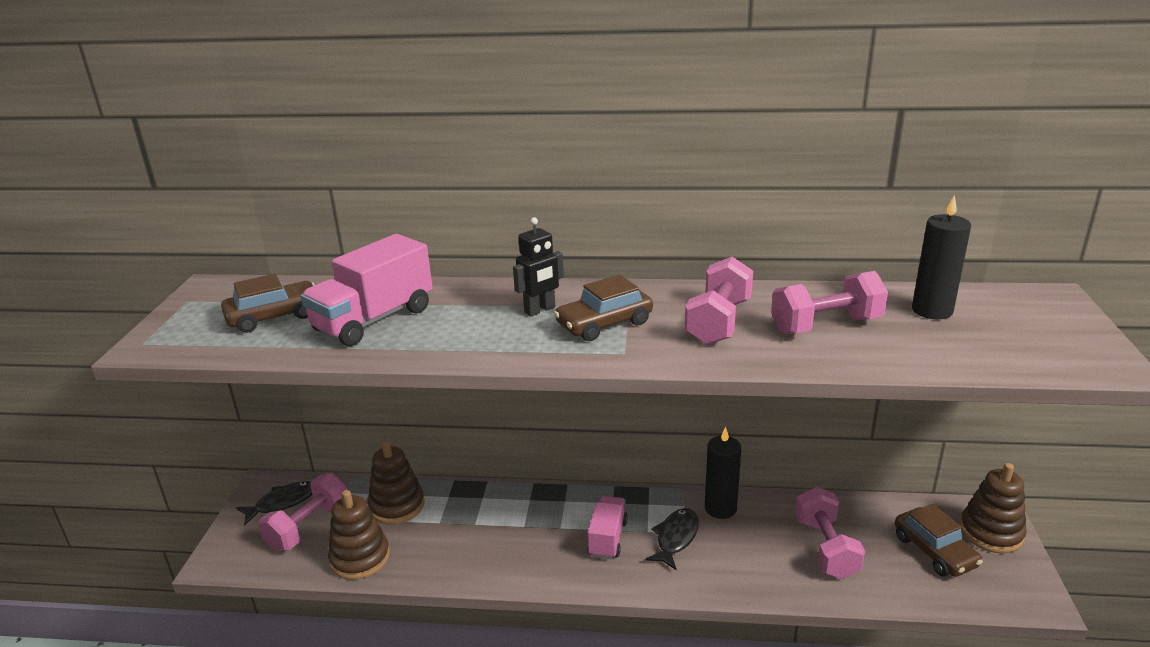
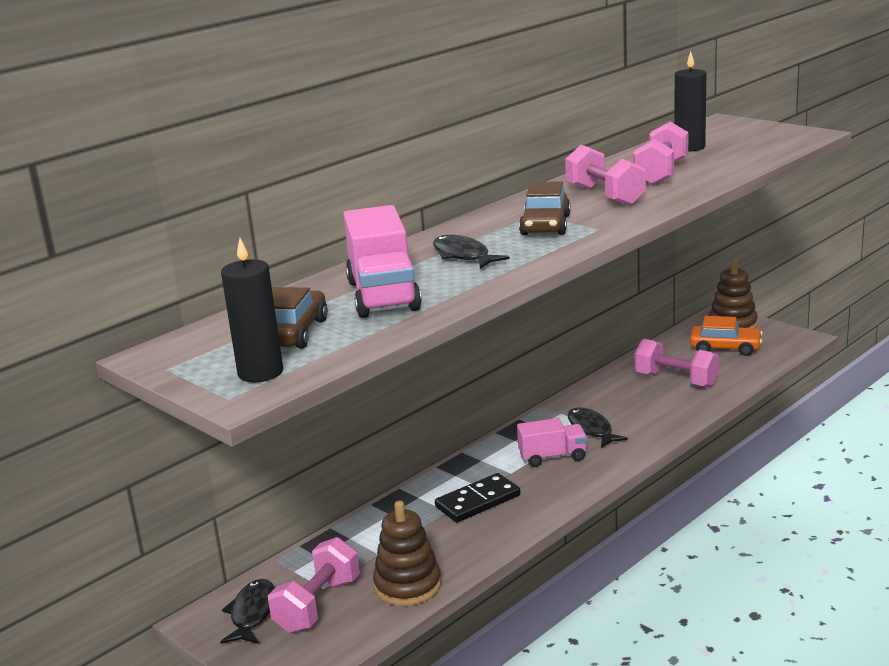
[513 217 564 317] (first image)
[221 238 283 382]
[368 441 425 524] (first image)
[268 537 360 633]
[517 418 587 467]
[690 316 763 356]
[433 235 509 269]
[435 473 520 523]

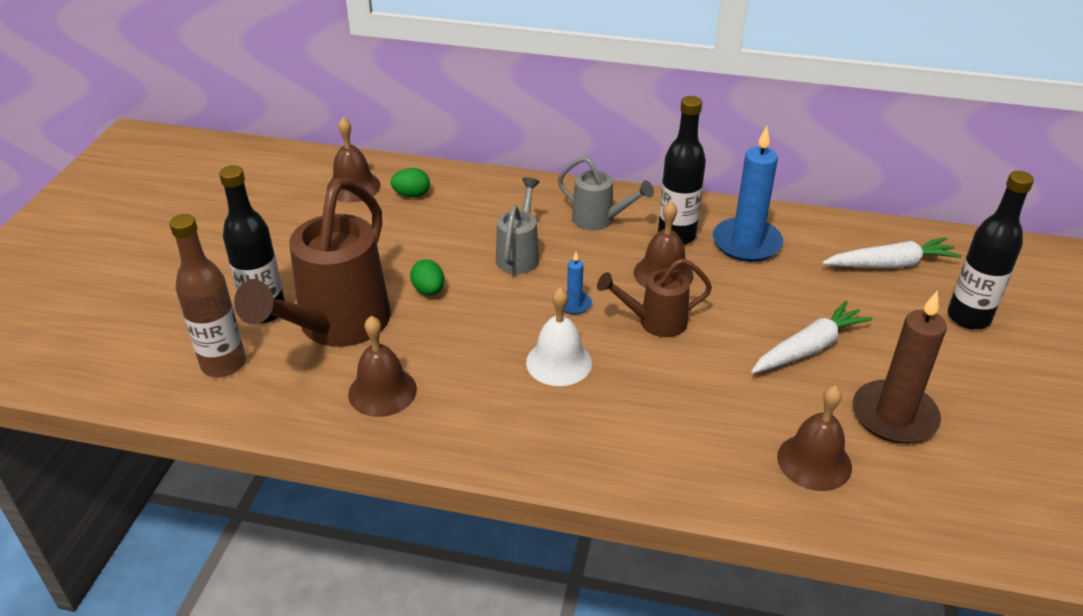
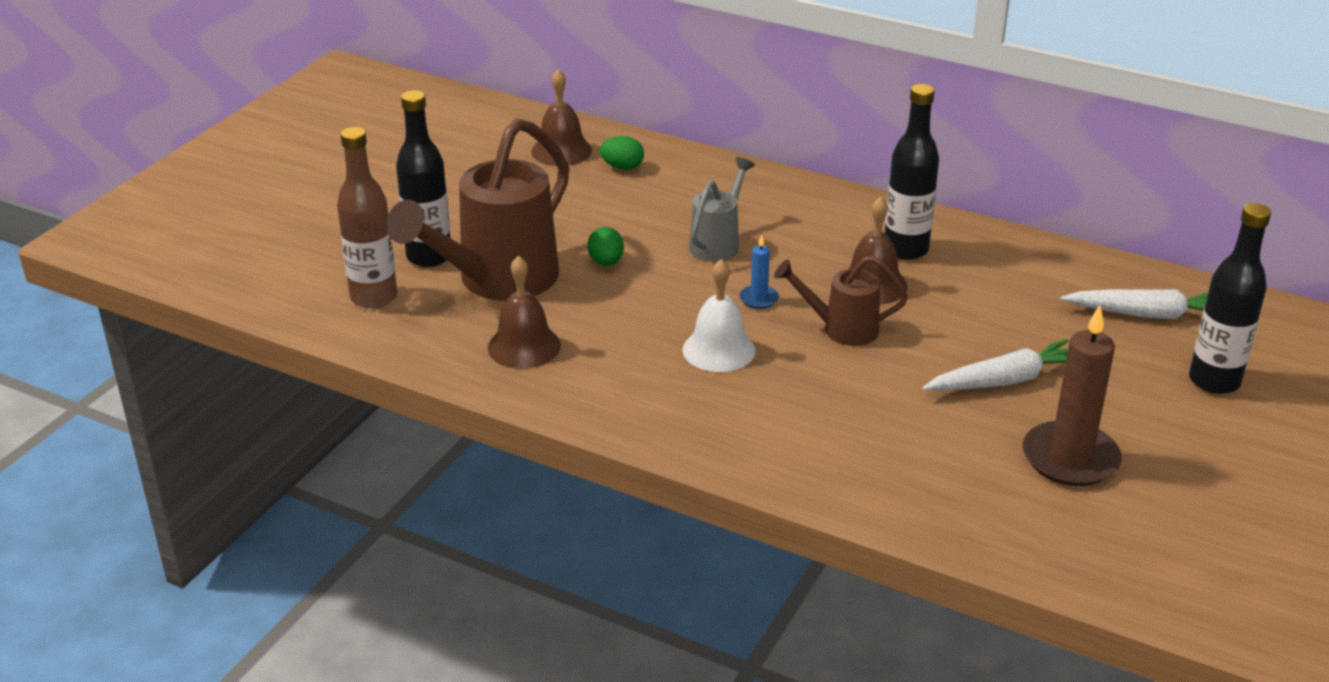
[713 126 783 262] (first image)
[558 156 654 230] (first image)
[777 385 852 491] (first image)

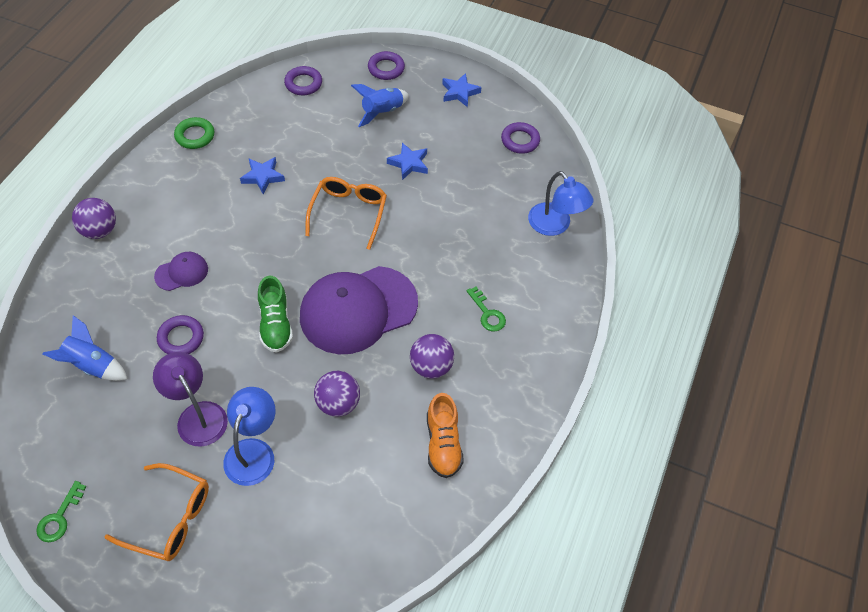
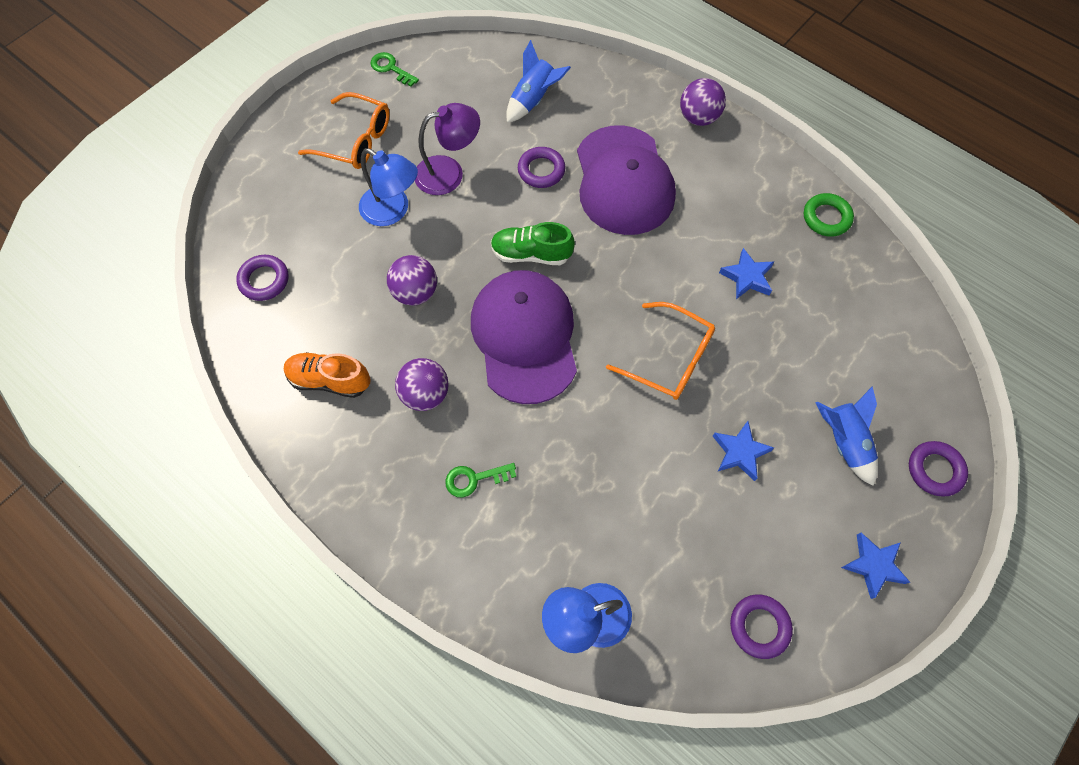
[236 255 288 301]
[577 125 676 235]
[298 92 390 169]

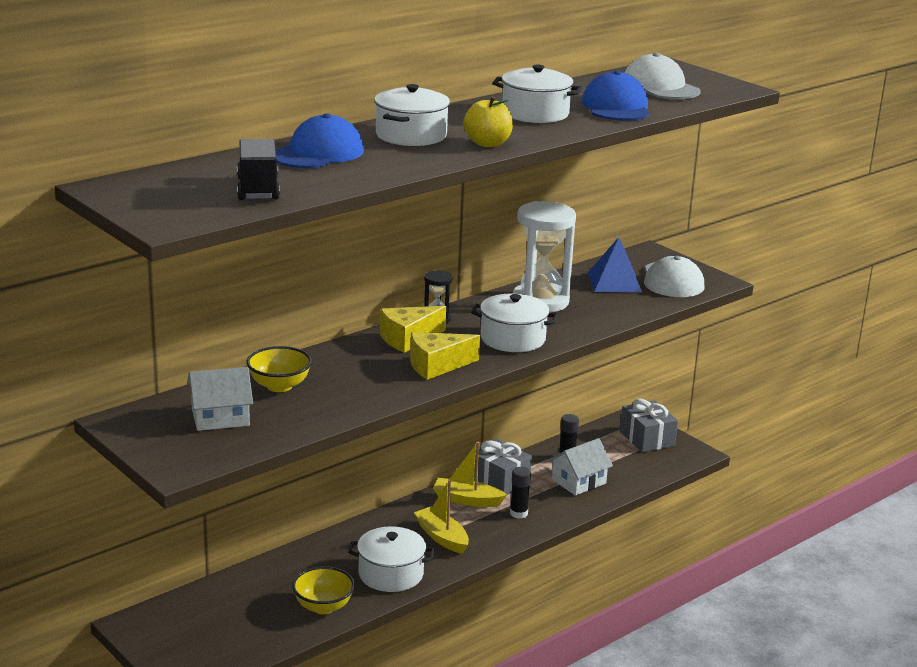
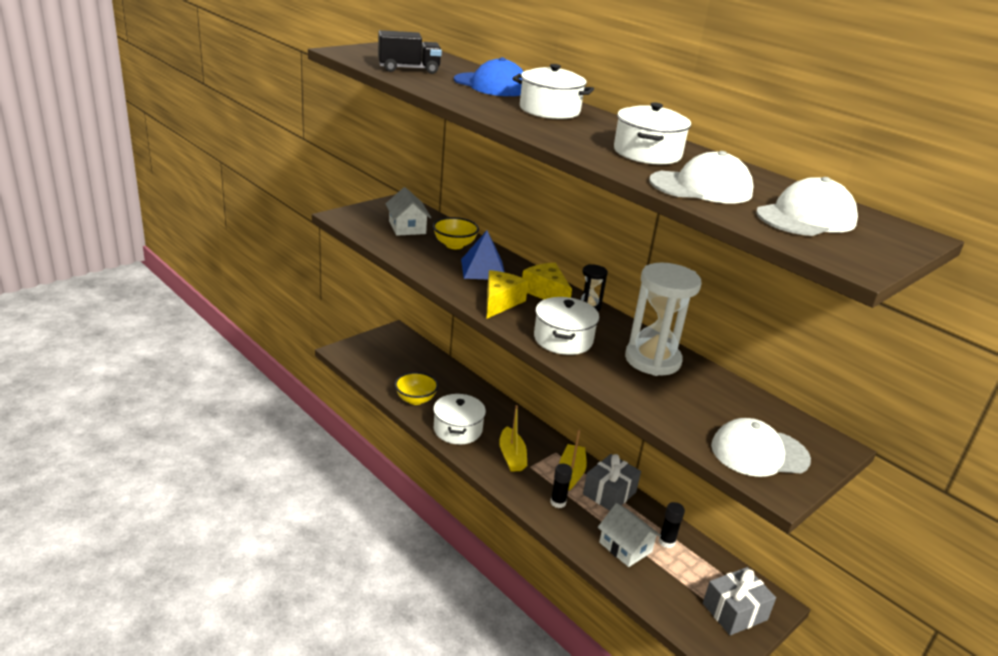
[649 151 754 203]
[463 96 513 147] (first image)
[461 231 504 279]
[487 270 528 318]
[499 405 527 472]

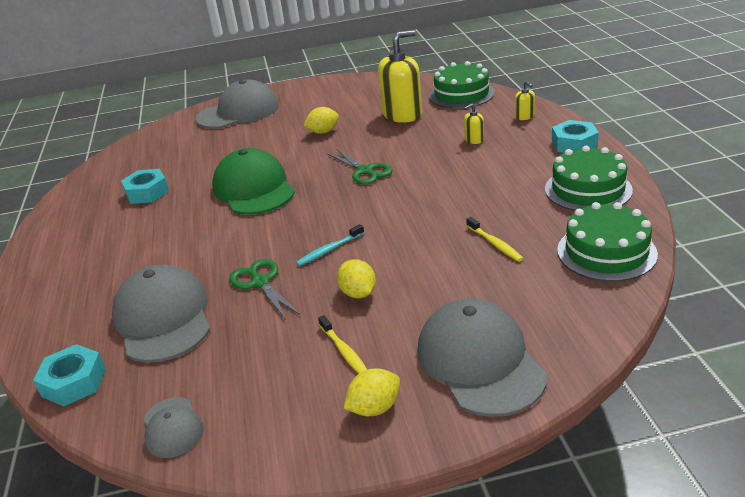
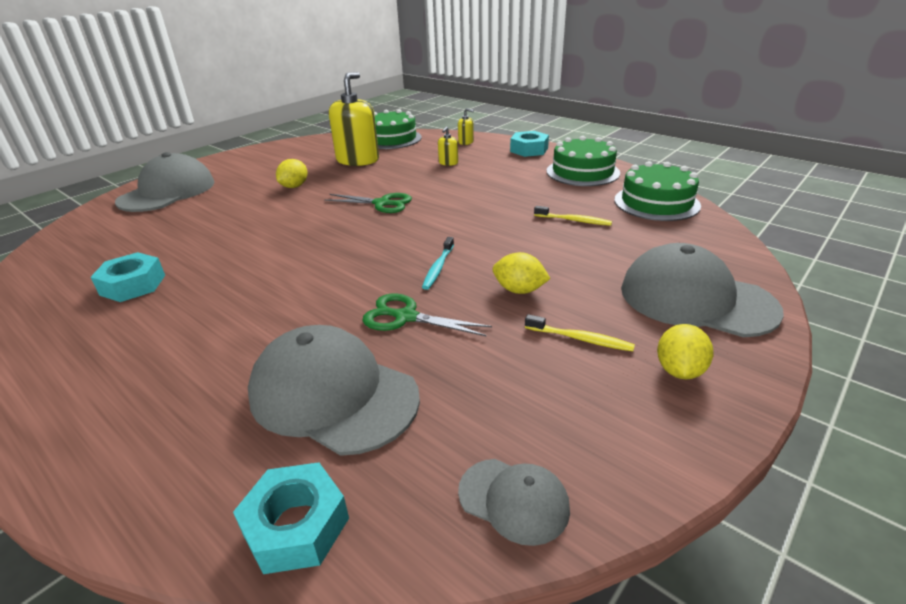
[212 148 295 215] (first image)

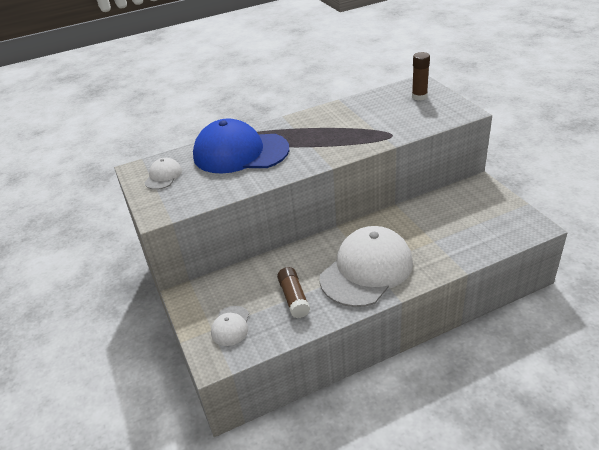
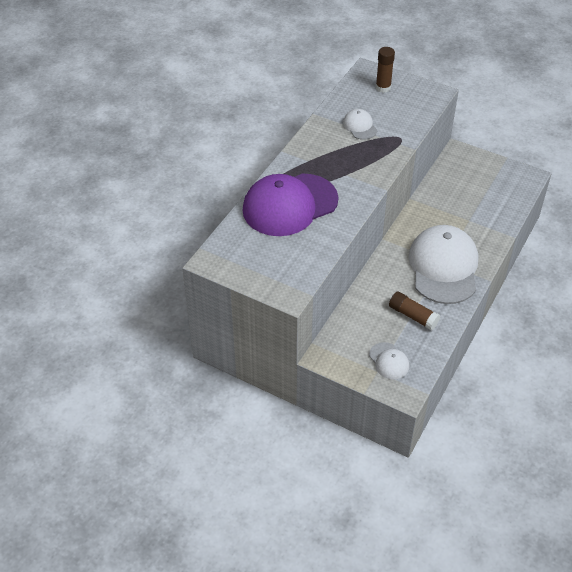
[243 174 339 236]
[343 109 377 140]

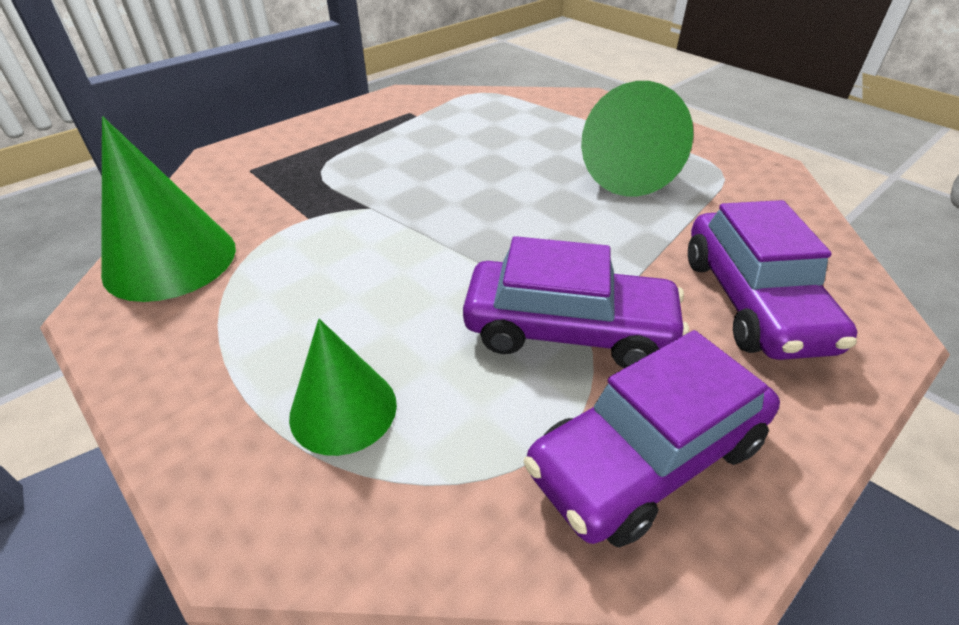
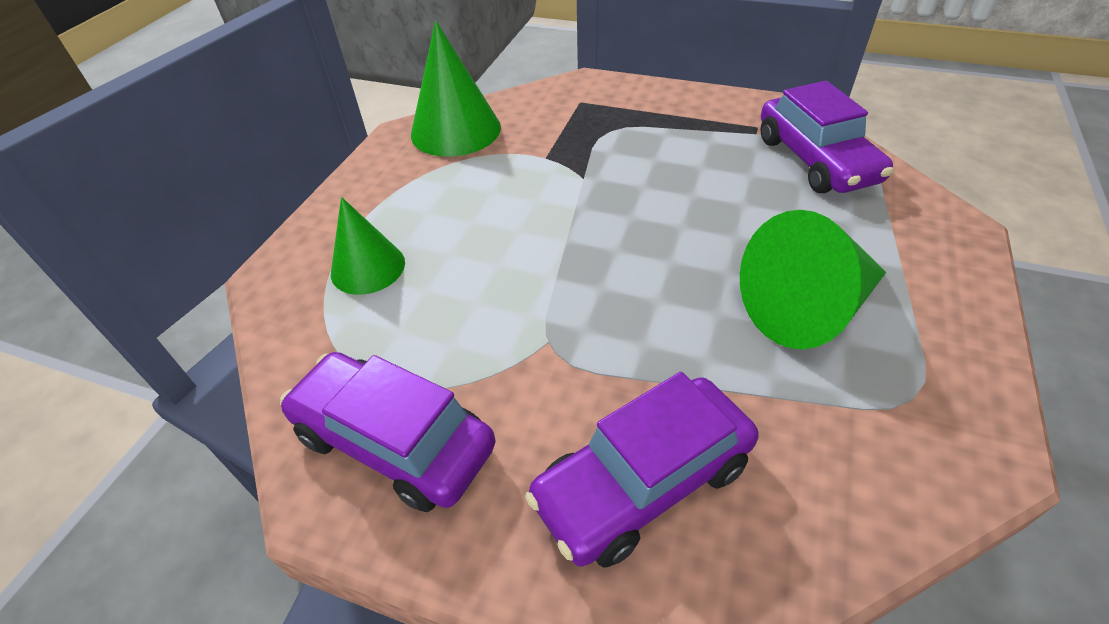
[761 81 894 193]

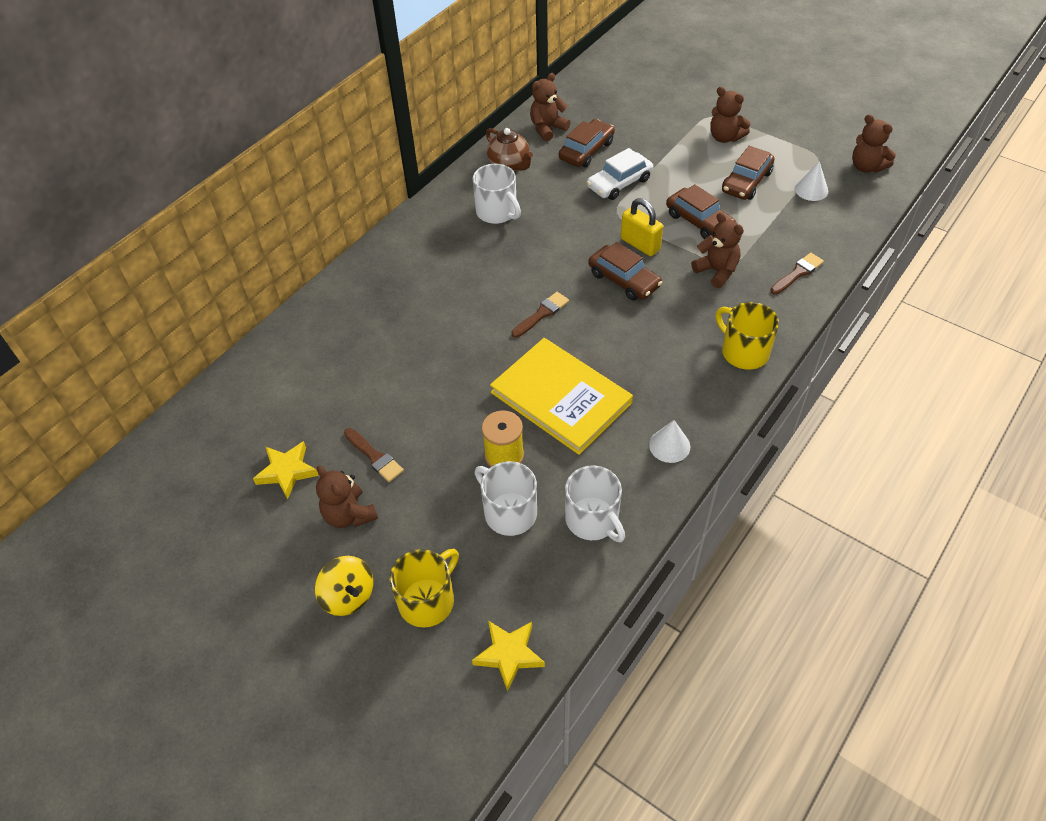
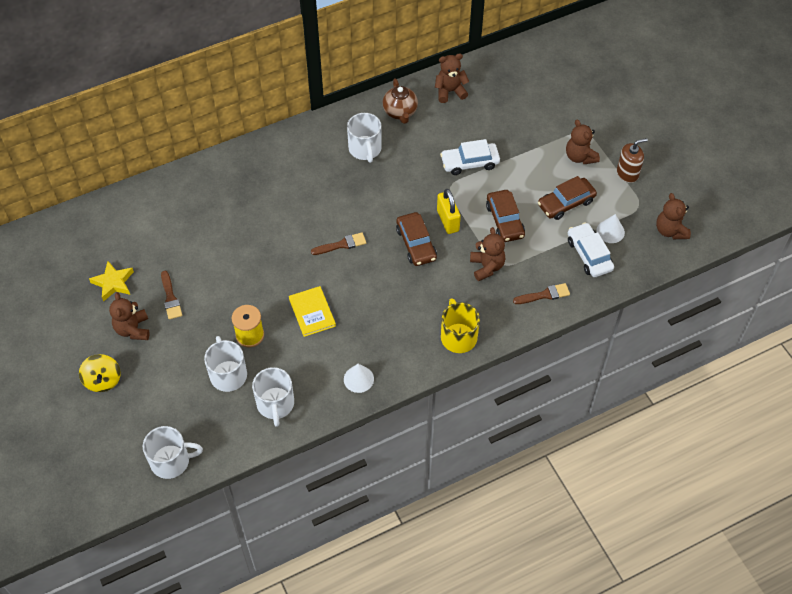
[559 119 615 167] (first image)
[289 286 336 337]
[390 549 459 628] (first image)
[143 426 203 479]
[617 138 648 183]
[568 222 614 277]

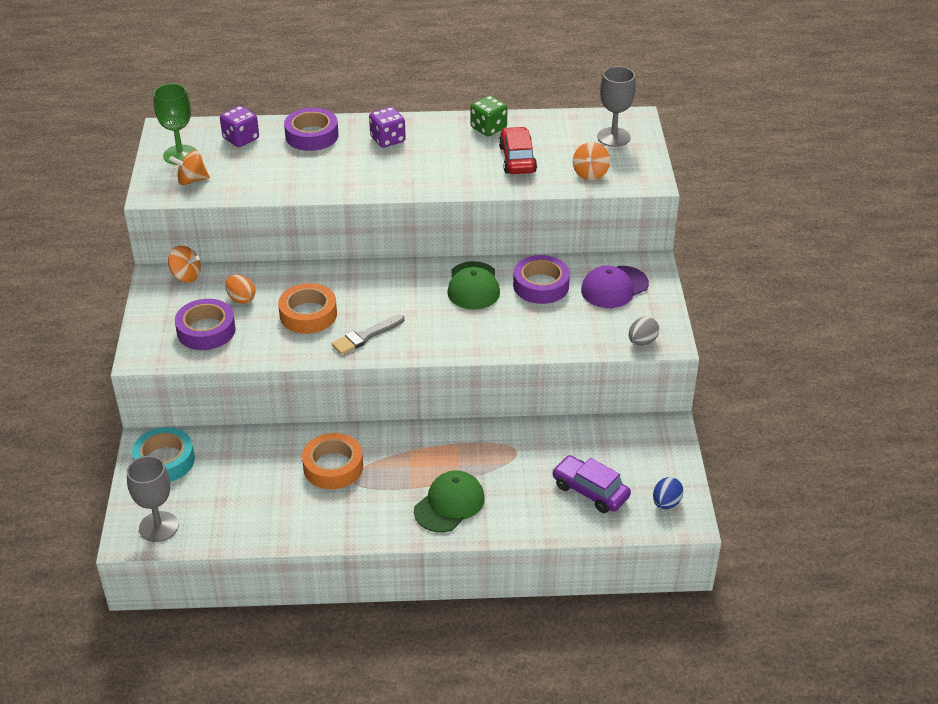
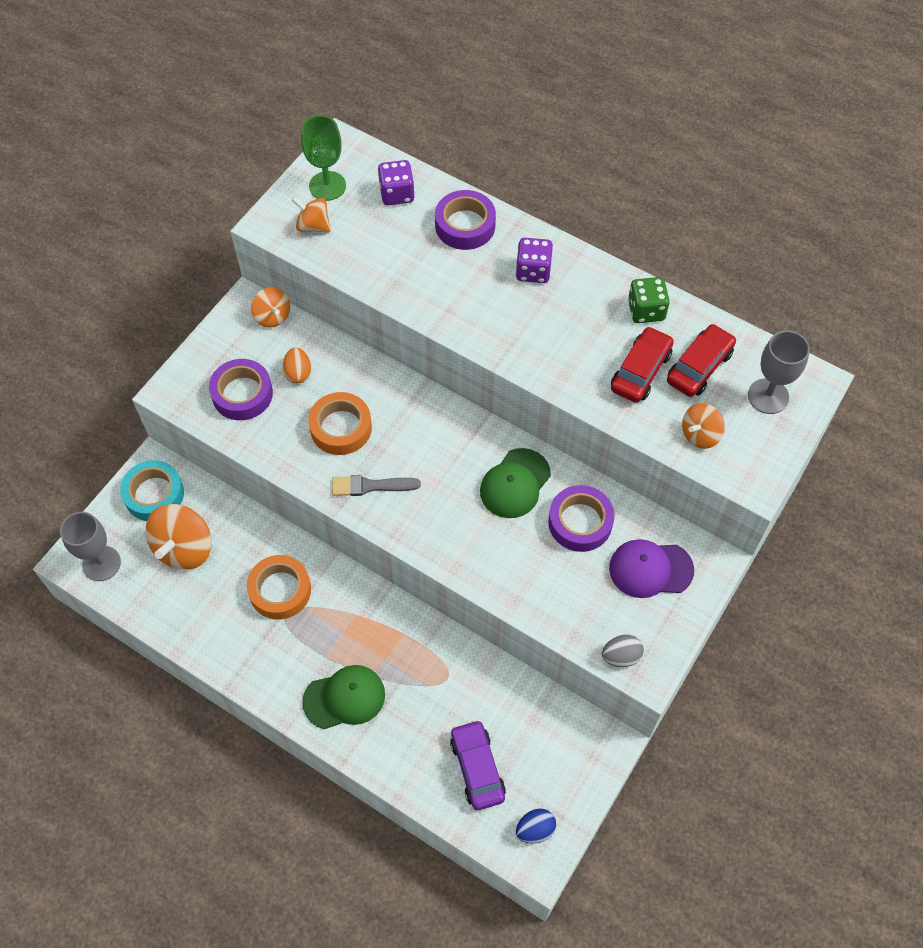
[667 324 736 397]
[146 504 212 570]

